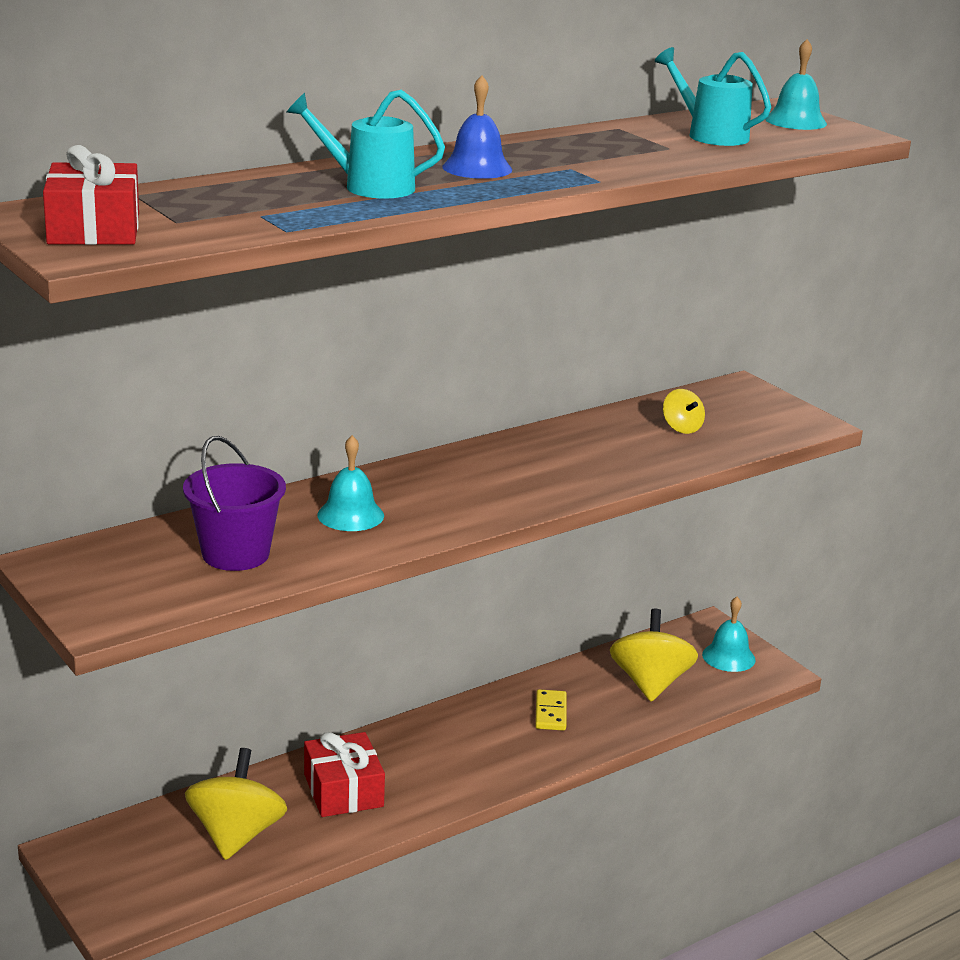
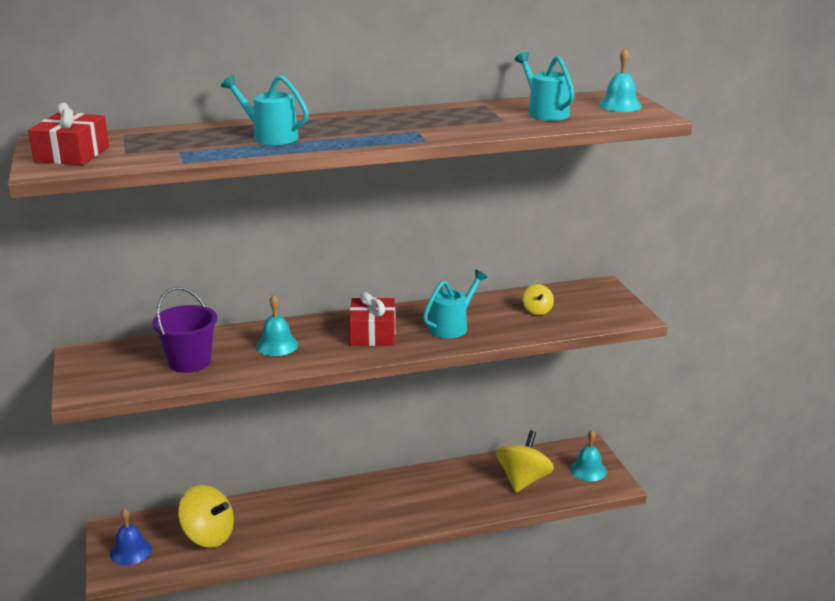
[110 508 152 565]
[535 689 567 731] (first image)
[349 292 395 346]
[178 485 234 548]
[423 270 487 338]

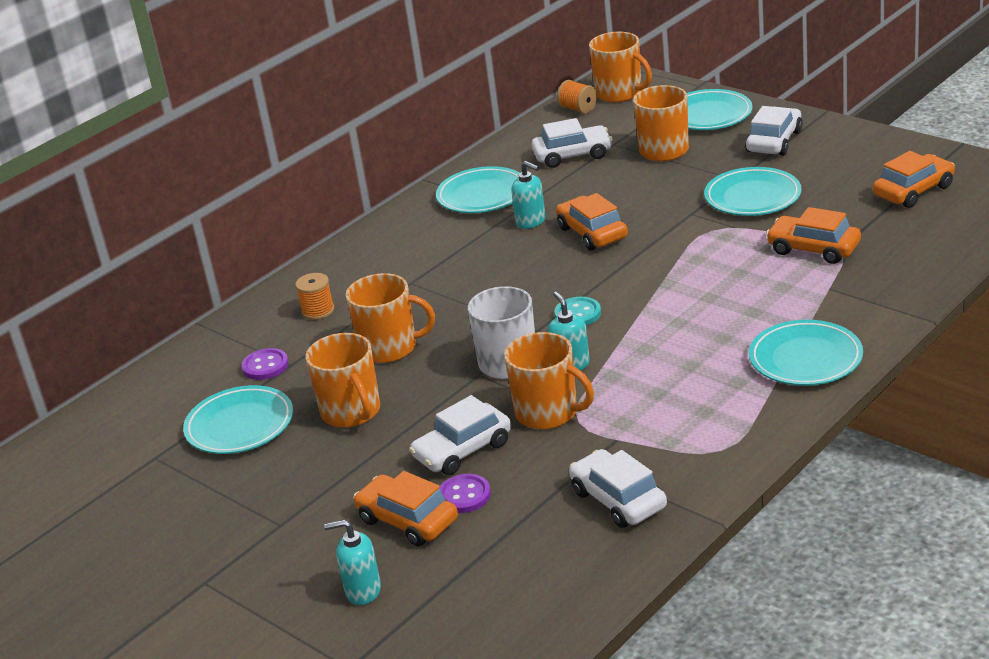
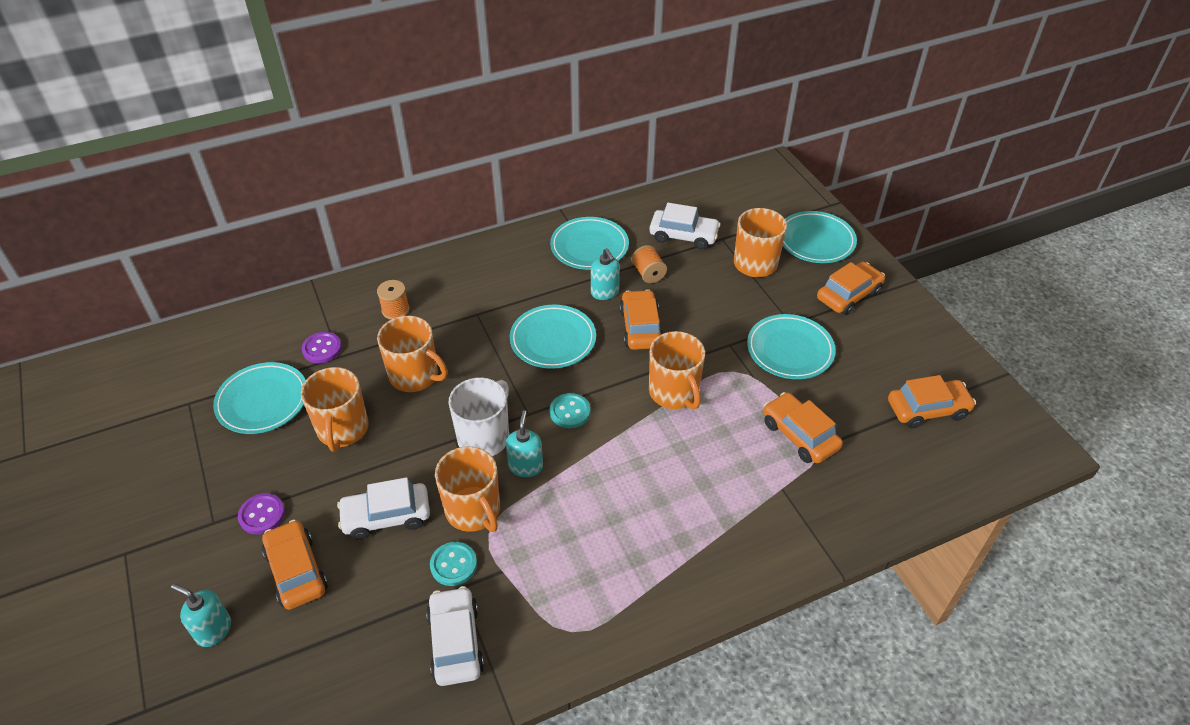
[649 331 705 410]
[632 245 667 283]
[817 262 885 315]
[510 305 596 369]
[238 493 285 534]
[430 542 477 586]

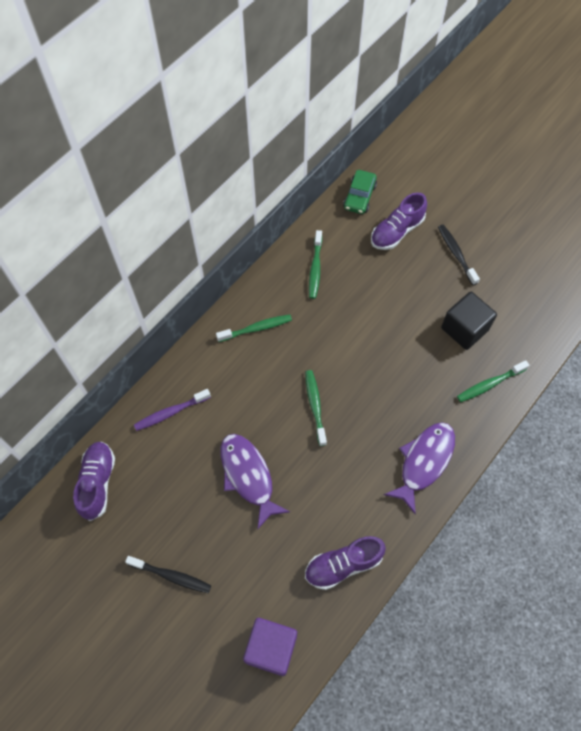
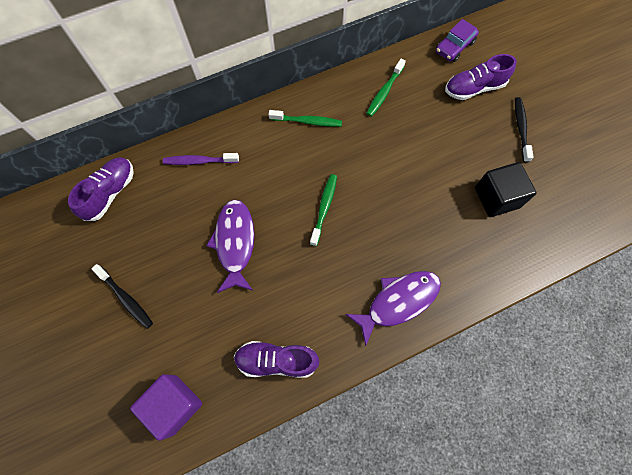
[436 19 479 62]
[457 360 529 402] (first image)

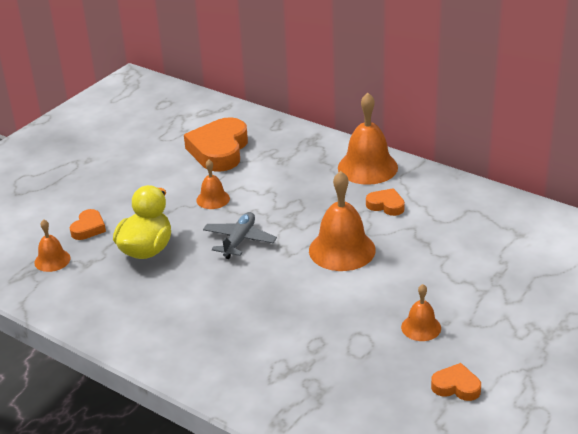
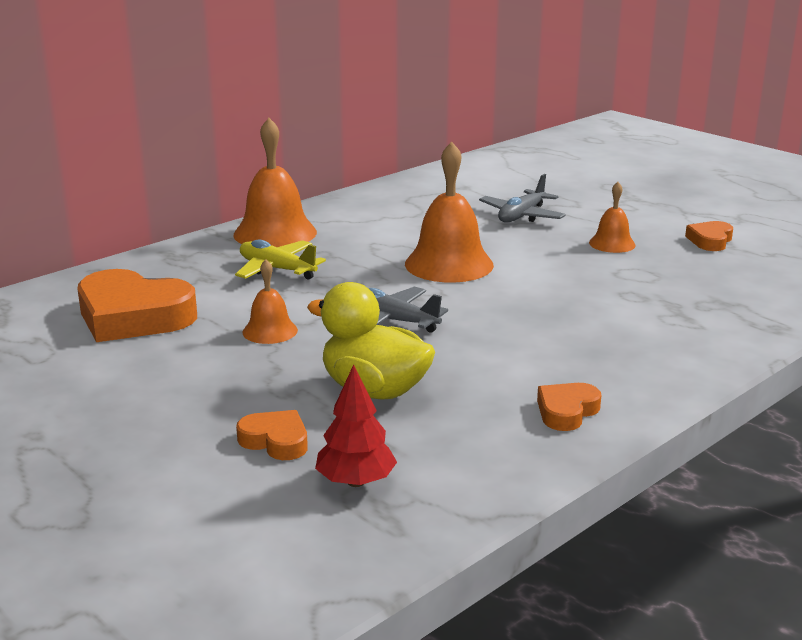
[537 383 601 431]
[315 364 397 487]
[479 174 566 222]
[235 240 326 280]

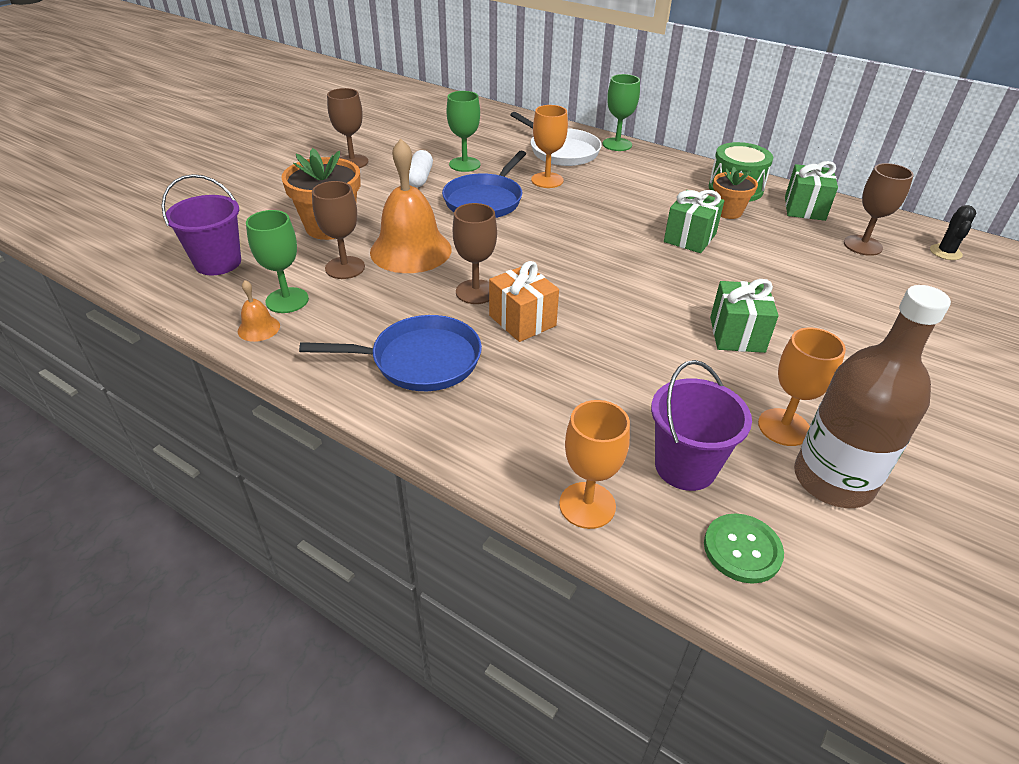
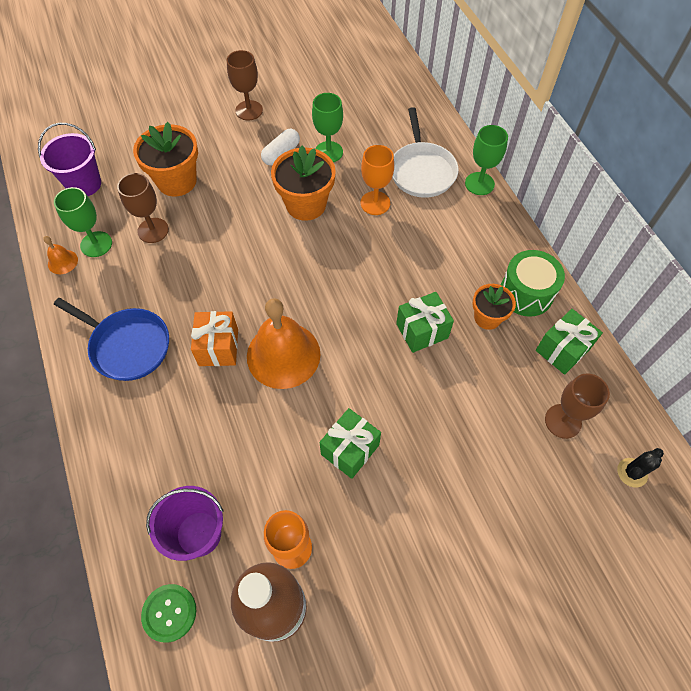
[247 298 321 389]
[271 146 336 221]
[453 203 497 304] (first image)
[559 400 630 529] (first image)

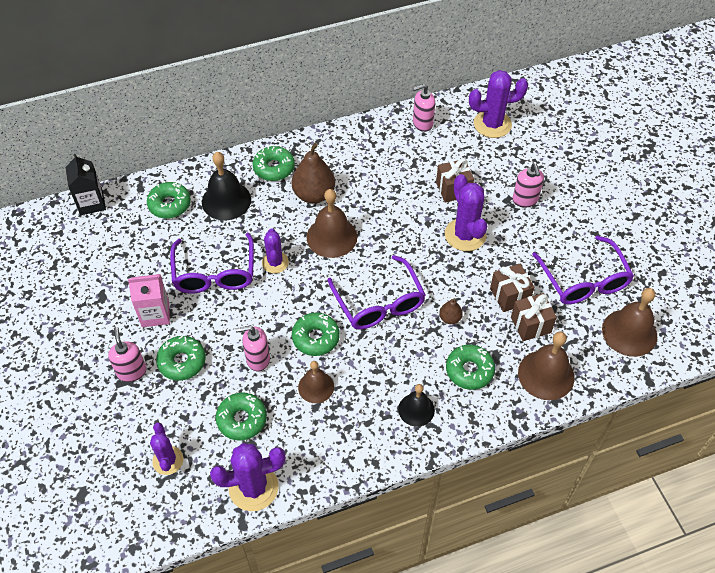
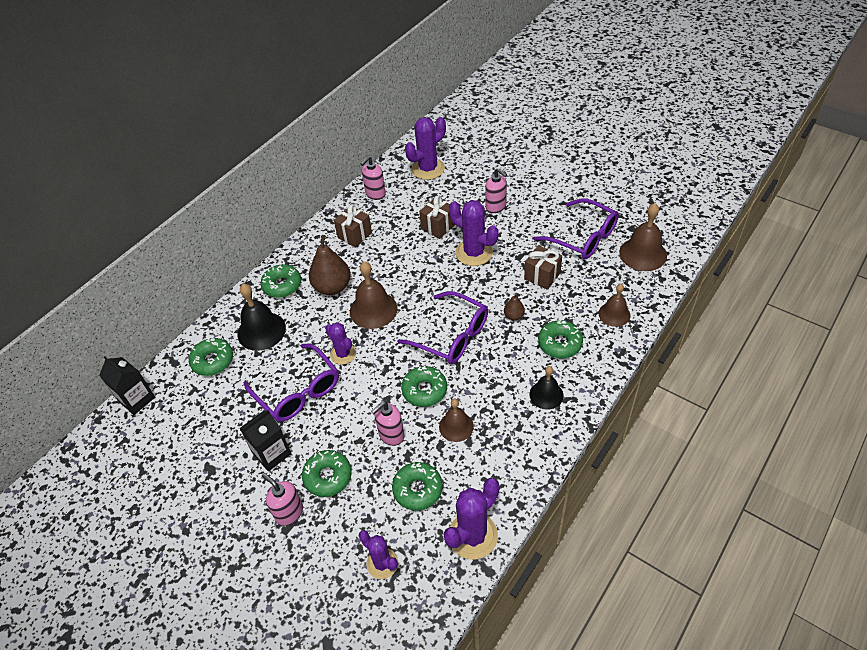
[239 410 291 472]
[334 204 372 248]
[599 284 630 327]

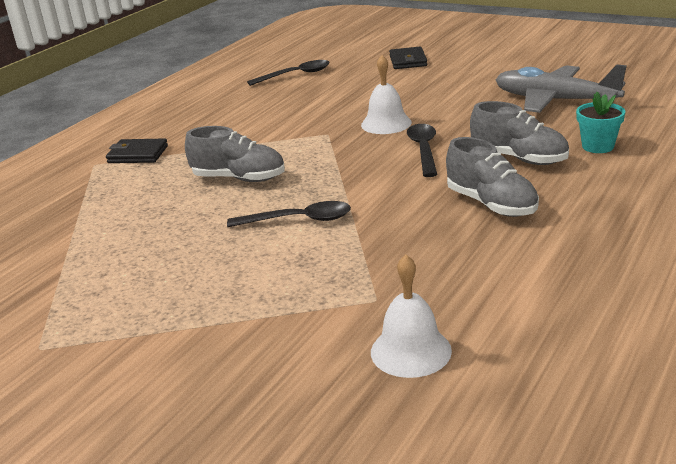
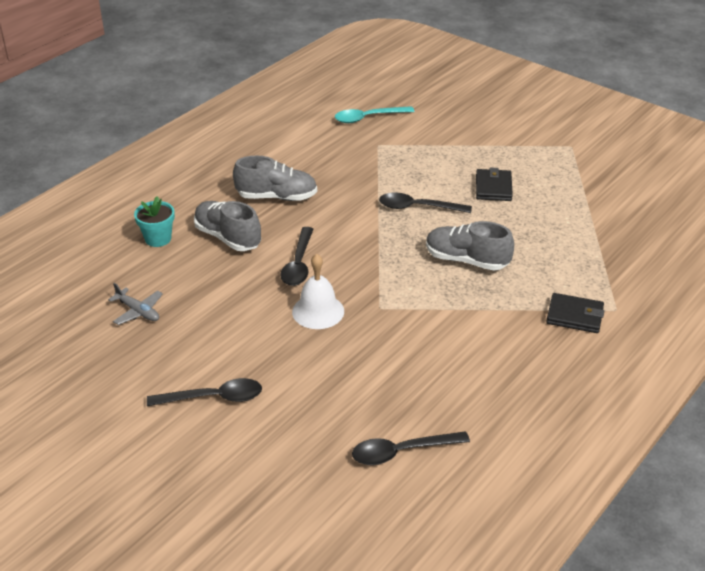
[476 168 513 201]
[108 283 163 325]
[233 156 317 201]
[335 106 415 123]
[147 378 262 406]

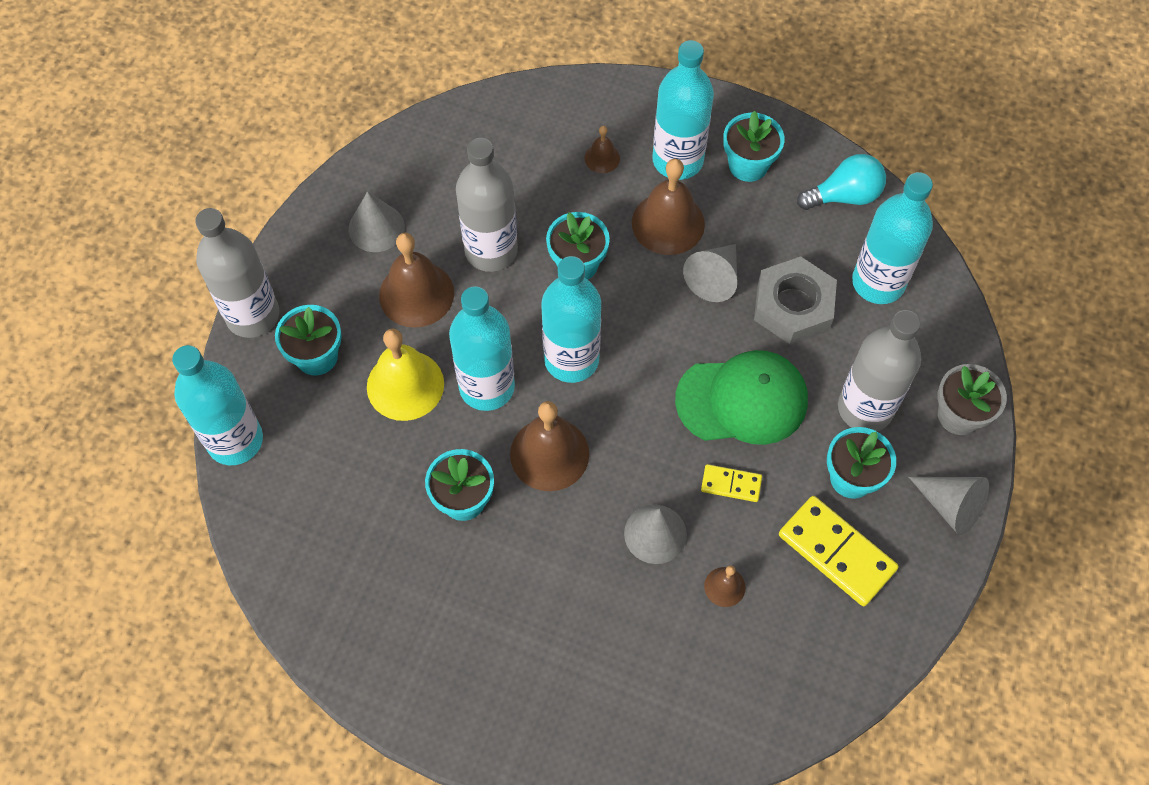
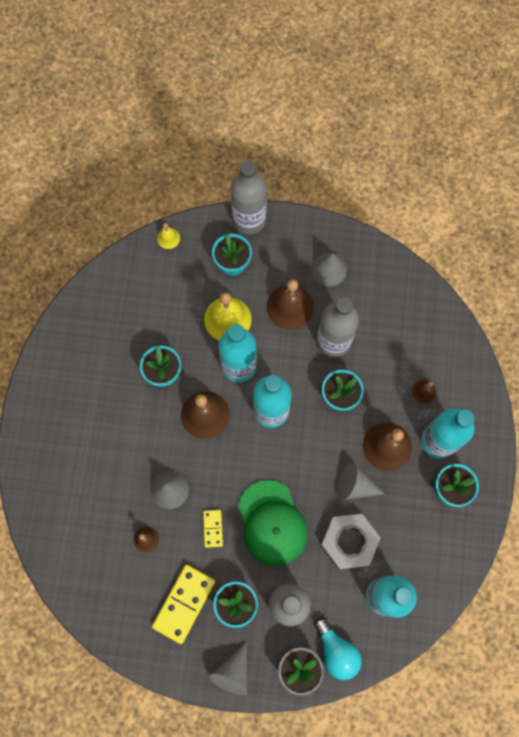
[314 618 362 680]
[157 223 180 249]

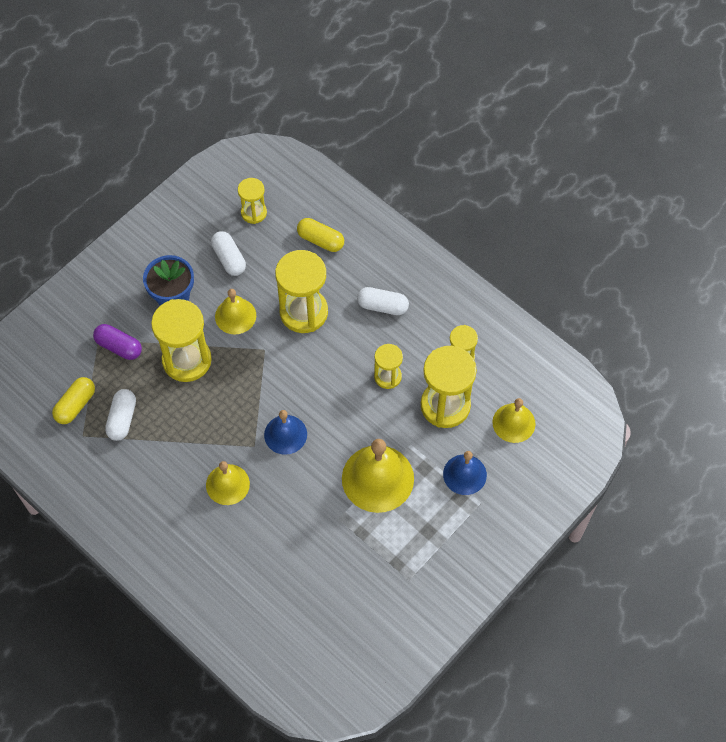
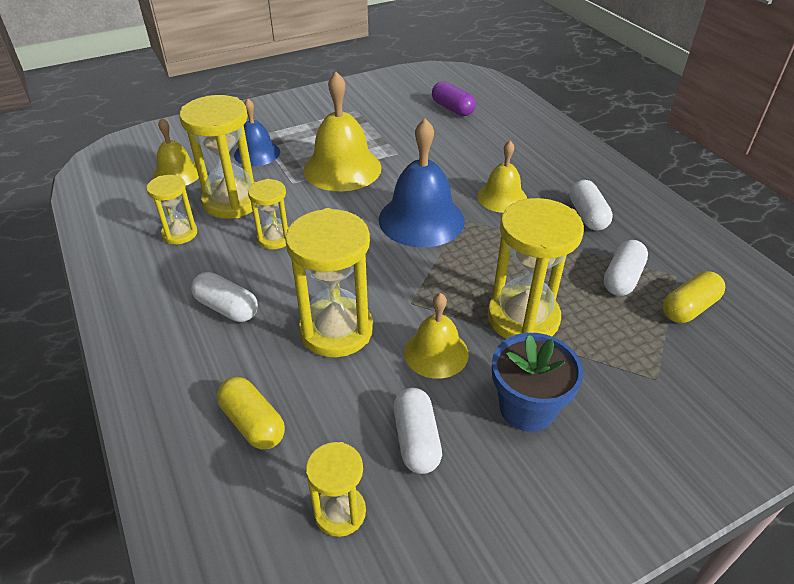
[432 81 476 116]
[379 119 465 247]
[570 180 613 231]

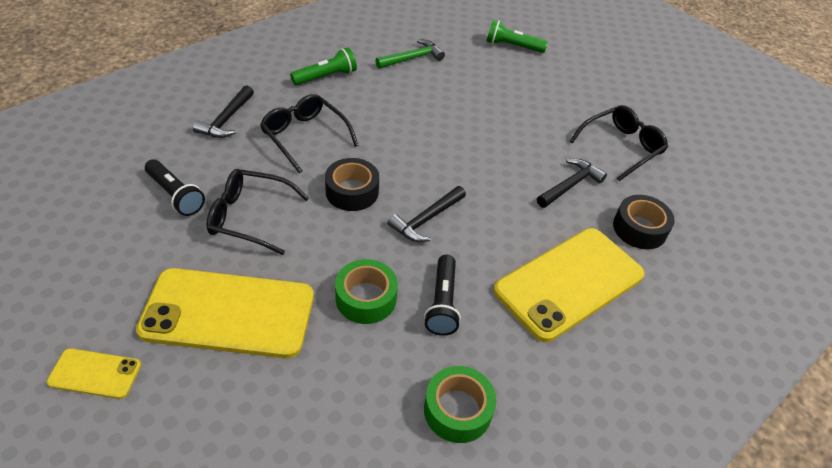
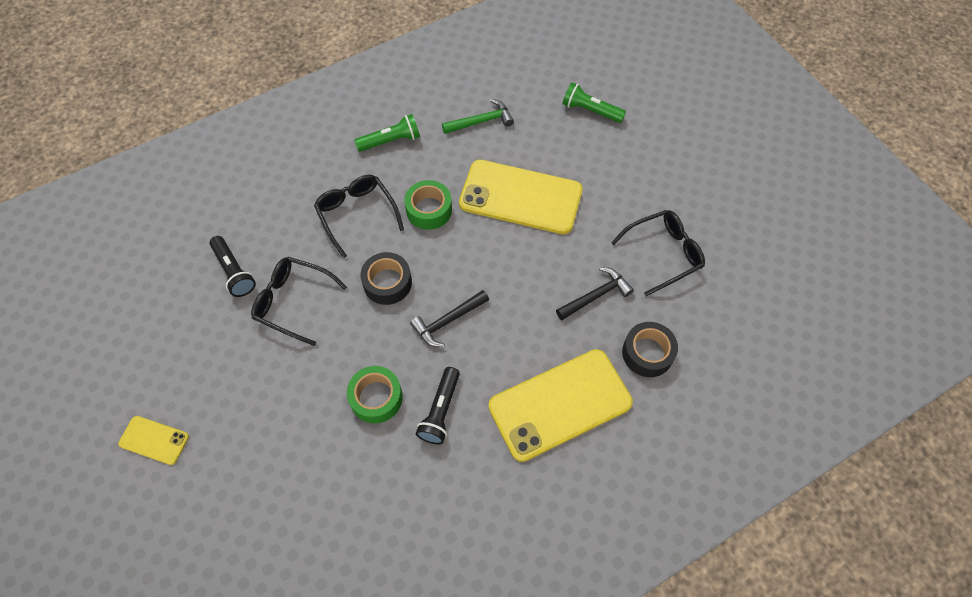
[193 85 254 138] (first image)
[459 160 583 234]
[404 180 452 230]

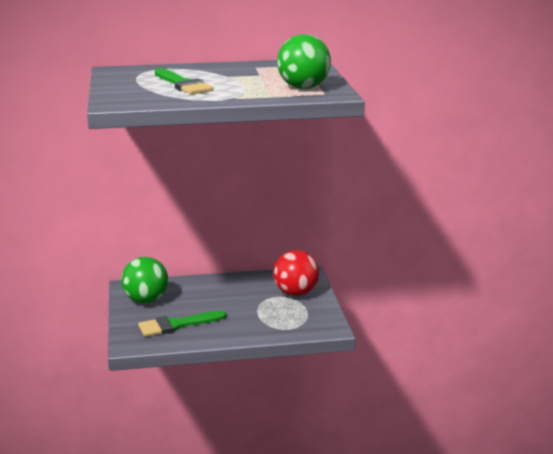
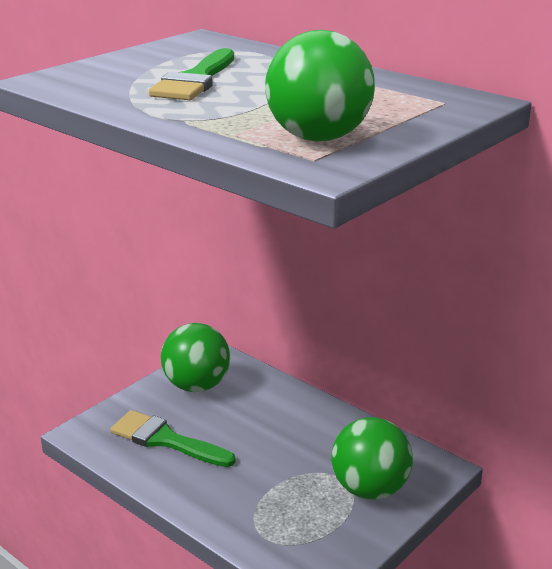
[331 417 413 500]

